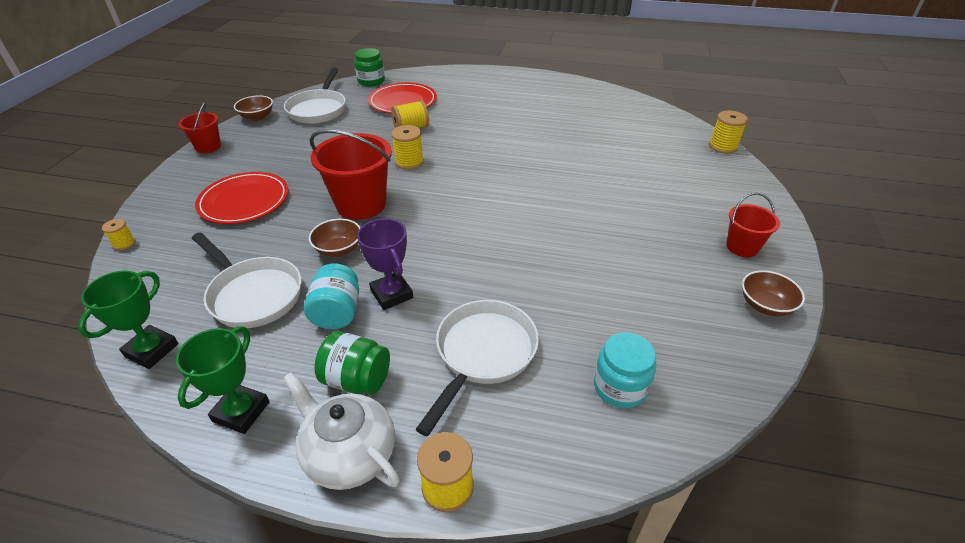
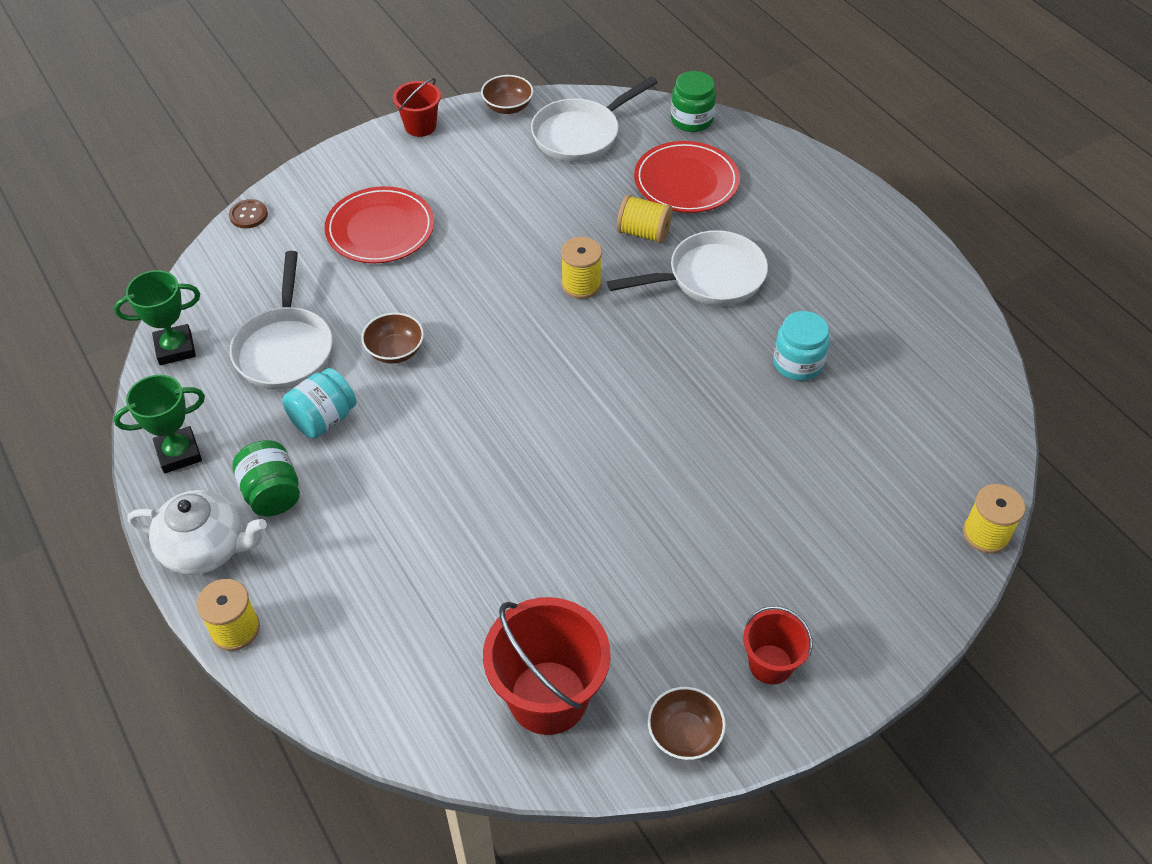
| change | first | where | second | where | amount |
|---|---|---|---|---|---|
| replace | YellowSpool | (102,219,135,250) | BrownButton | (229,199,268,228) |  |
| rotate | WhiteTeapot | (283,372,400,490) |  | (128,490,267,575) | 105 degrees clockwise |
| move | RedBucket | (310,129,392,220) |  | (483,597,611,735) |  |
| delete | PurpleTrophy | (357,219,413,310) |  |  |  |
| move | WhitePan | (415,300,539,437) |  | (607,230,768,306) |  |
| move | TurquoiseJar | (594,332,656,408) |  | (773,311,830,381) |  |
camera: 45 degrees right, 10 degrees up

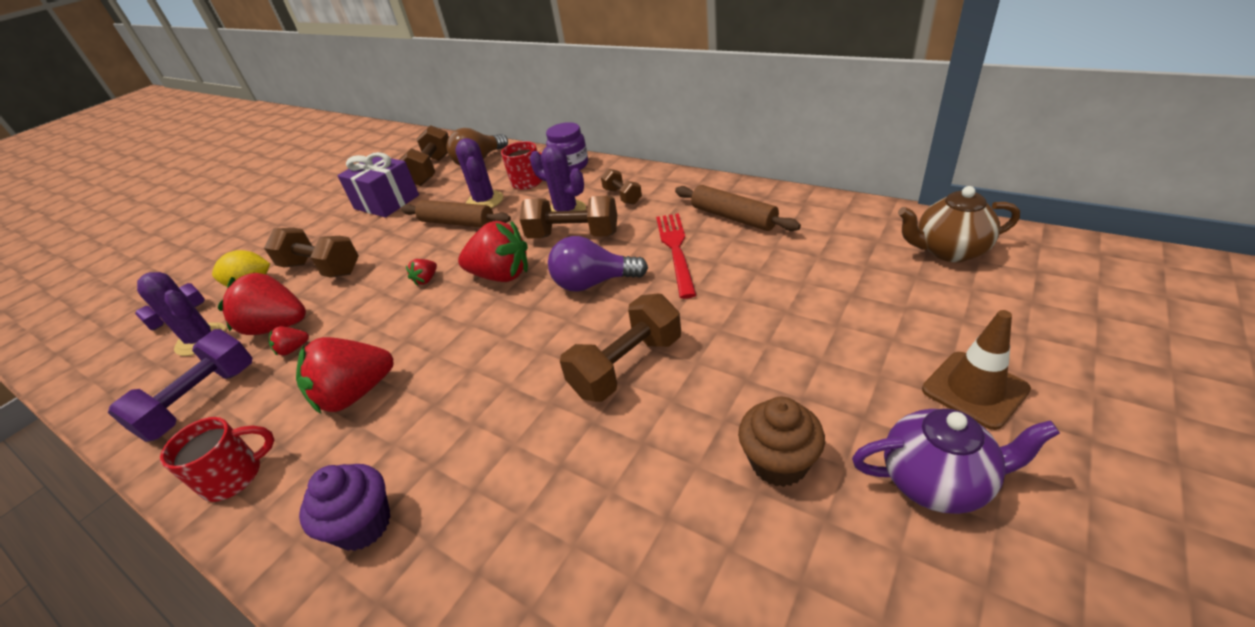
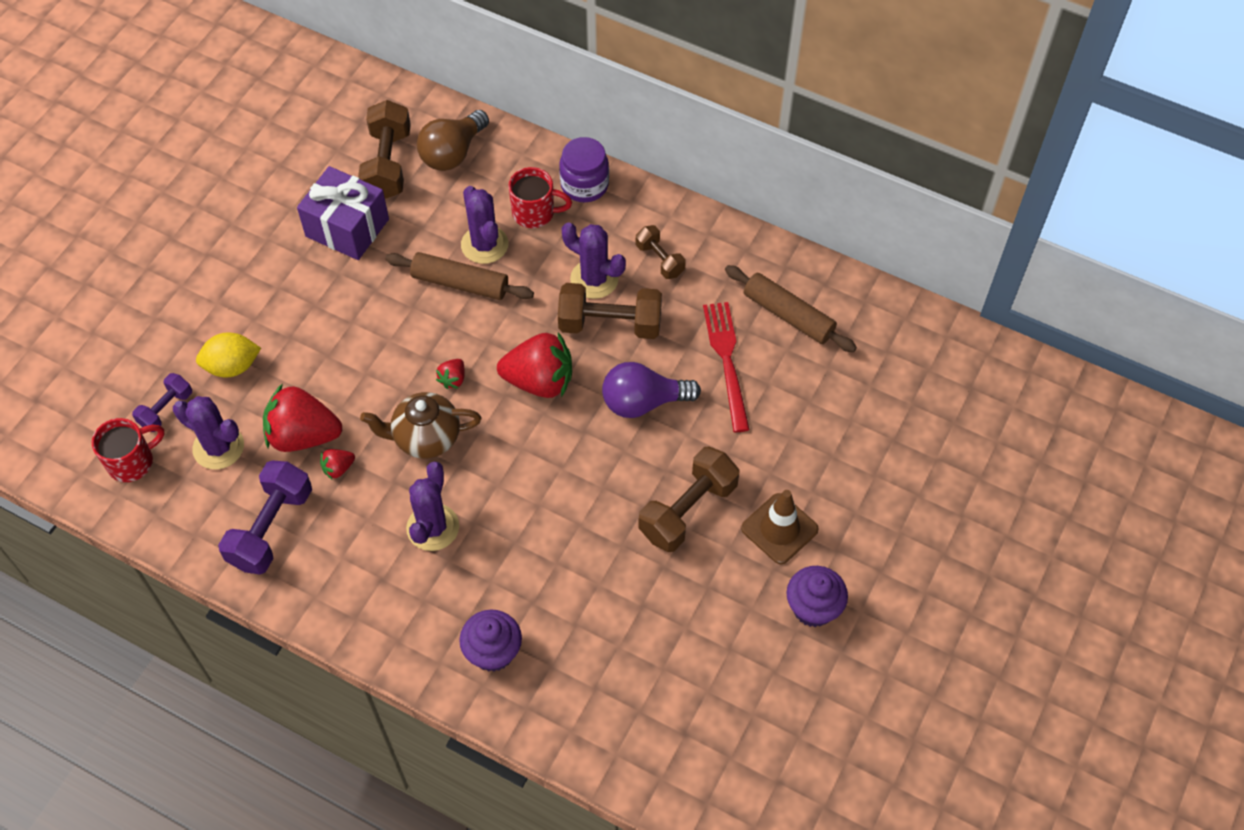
| change | first | where | second | where | amount |
|---|---|---|---|---|---|
| move | RedMug | (160,417,274,502) |  | (92,418,164,482) |  |
| delete | BrownDumbbell | (264,228,359,278) |  |  |  |
| replace | RedStrawberry | (296,337,394,414) | PurpleCactus | (406,461,459,551) |  |
| recolor | BrownCupcake | (738,397,825,487) | PurpleCupcake | (787,566,848,627) |  |
| delete | PurpleTeapot | (852,408,1060,514) |  |  |  |
| move | BrownTeapot | (898,186,1020,262) |  | (360,392,481,459) |  |
| move | BrownTrafficCone | (922,310,1031,430) |  | (741,490,819,564) |  |
camera: 10 degrees left, 20 degrees up

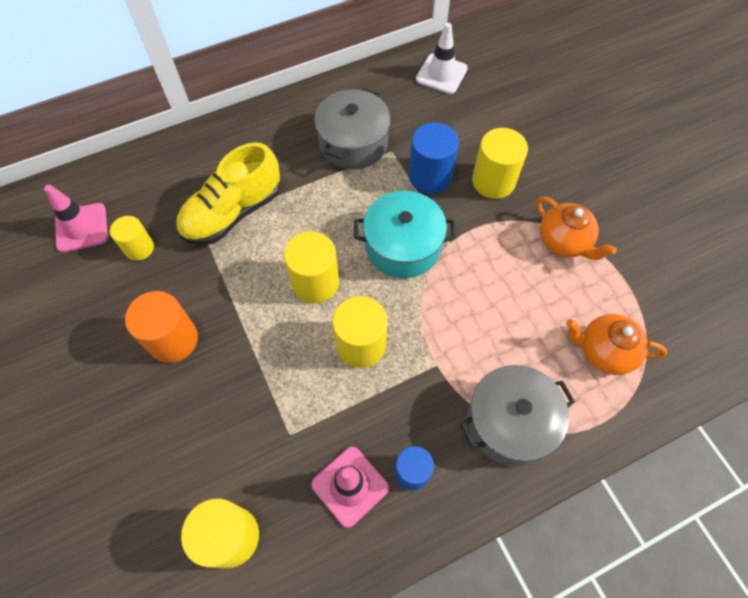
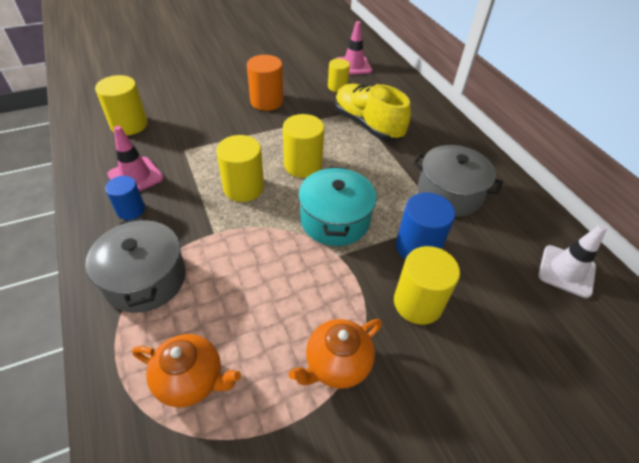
| change | first | where | second | where | amount |
|---|---|---|---|---|---|
| rotate | OrangeTeapot | (566,314,668,375) |  | (132,334,241,407) | 90 degrees clockwise |
camera: 90 degrees right, 15 degrees down

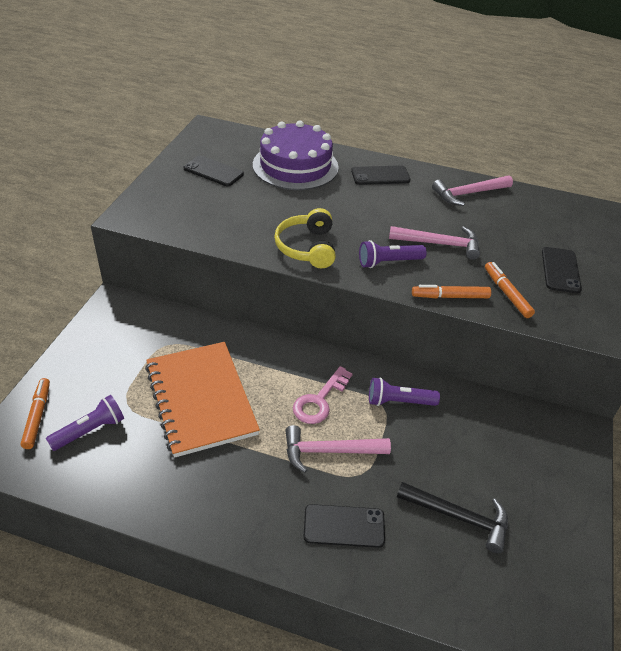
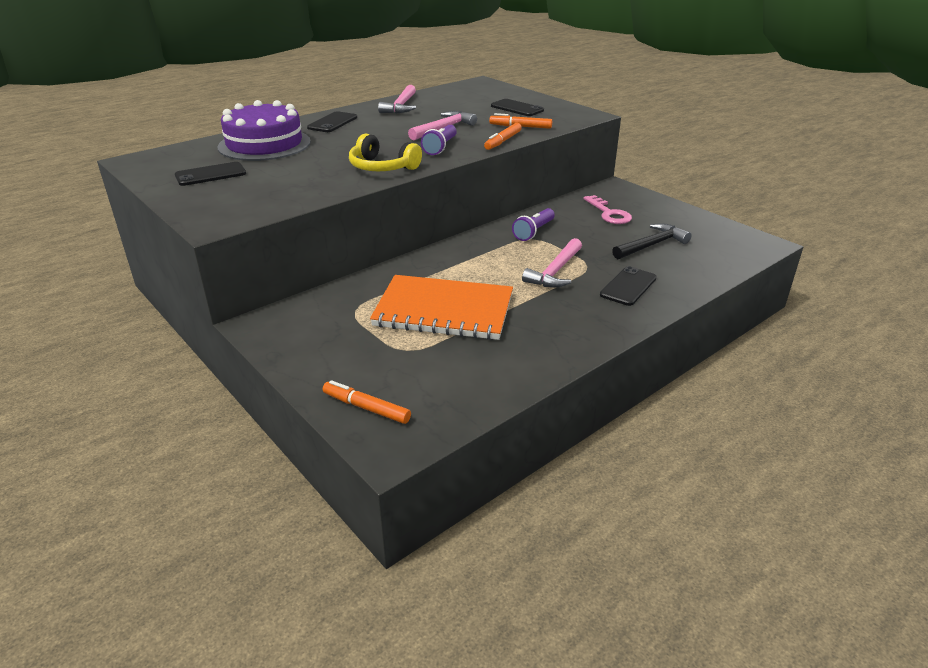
| change | first | where | second | where | amount |
|---|---|---|---|---|---|
| delete | PurpleFlashlight | (46,395,124,451) |  |  |  |
| move | PinkKey | (293,366,353,424) |  | (583,195,632,224) |  |
camera: 55 degrees left, 10 degrees down

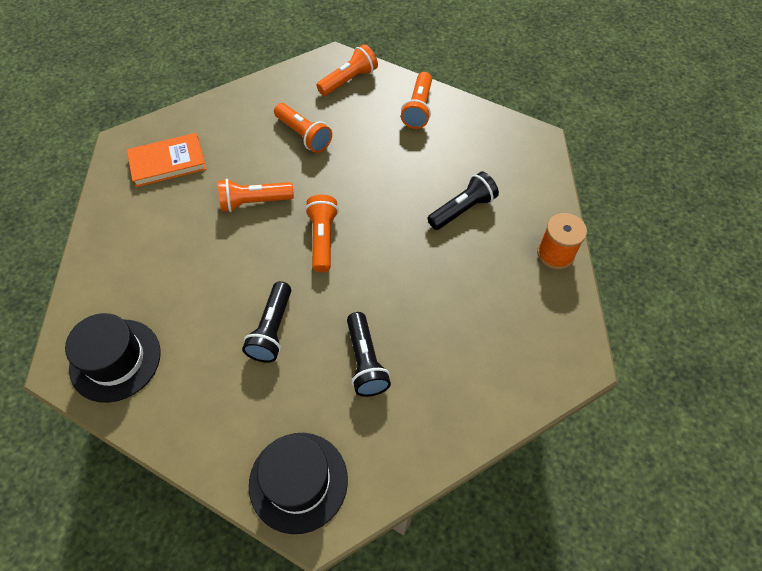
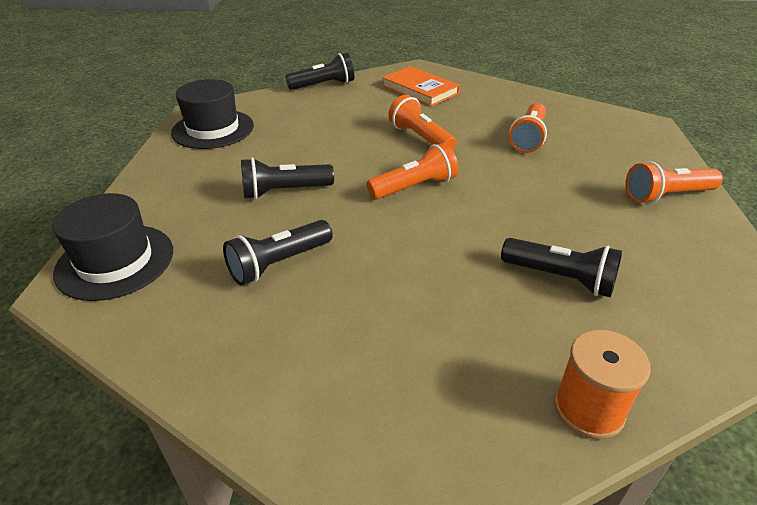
| change | first | where | second | where | amount |
|---|---|---|---|---|---|
| delete | OrangeFlashlight | (317,44,378,96) |  |  |  |
| insert |  |  | BlackFlashlight | (285,53,354,90) |  |
camera: 65 degrees right, 20 degrees down

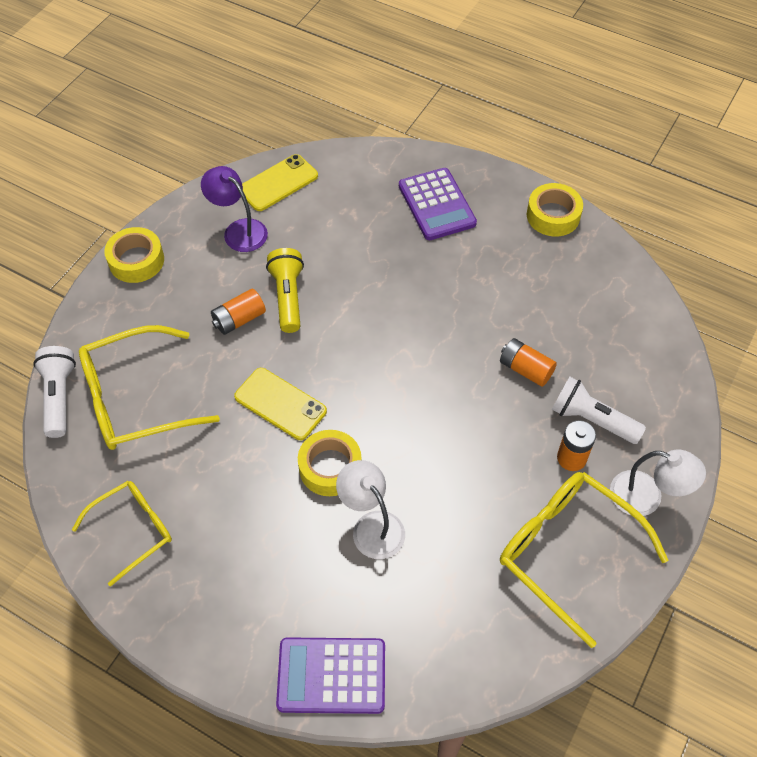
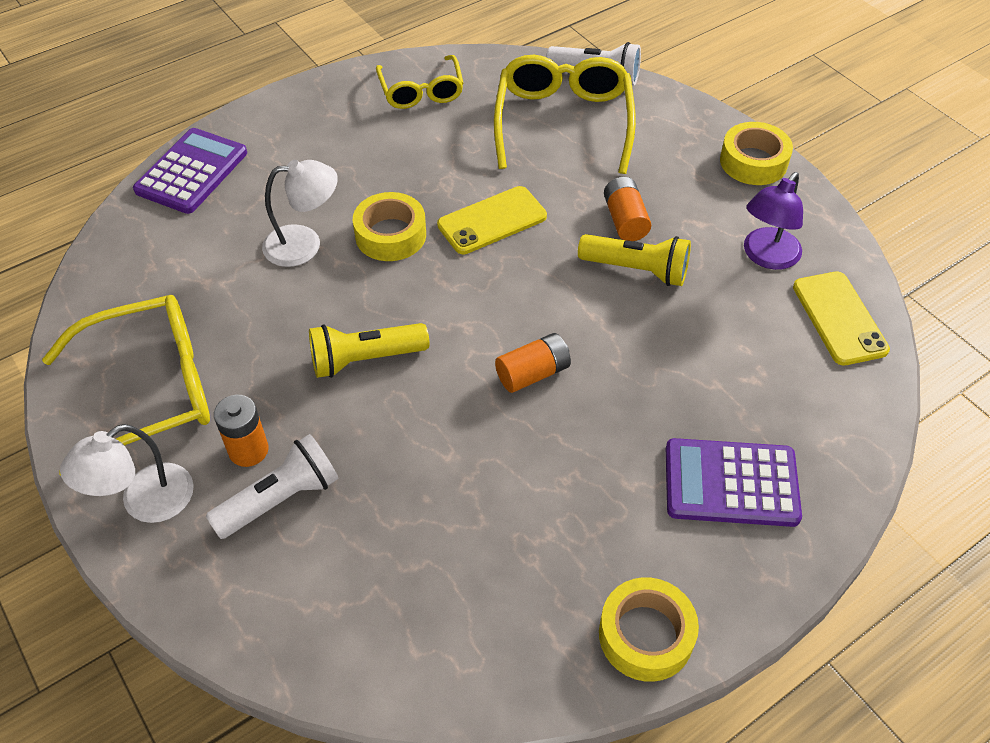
| change | first | where | second | where | amount |
|---|---|---|---|---|---|
| rotate | PurpleLamp | (201,166,268,252) |  | (744,172,803,270) | 150 degrees clockwise |
| move | OrangeBattery | (500,338,557,387) |  | (495,333,571,393) |  |
| insert |  |  | YellowFlashlight | (309,323,429,378) |  |
camera: 115 degrees right, 5 degrees down

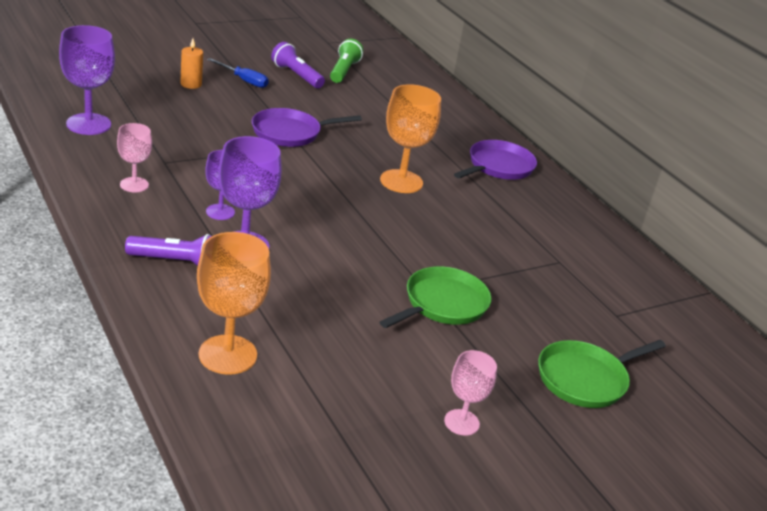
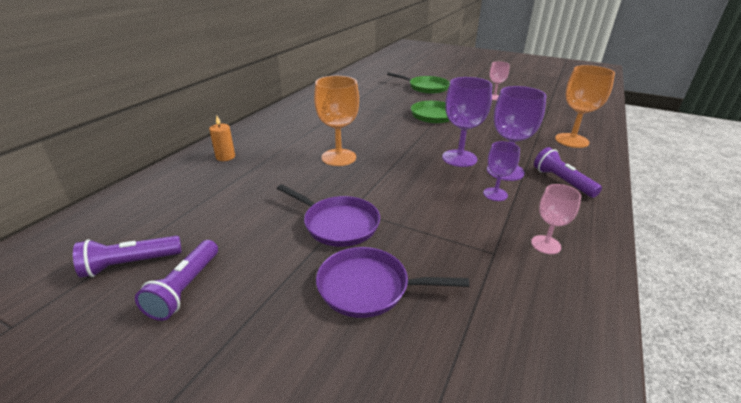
| change | first | where | second | where | amount |
|---|---|---|---|---|---|
| move | PurpleGoblet | (59,25,115,135) |  | (442,77,492,167) |  |
| move | OrangeCandle | (180,38,203,89) |  | (209,116,235,161) |  |
| delete | BlueScrewdriver | (207,58,269,88) |  |  |  |
| recolor | GreenFlashlight | (330,39,363,83) | PurpleFlashlight | (73,236,182,278) |  |
| move | PurplePan | (454,140,537,180) |  | (316,247,469,318) |  |
camera: 120 degrees left, 0 degrees up

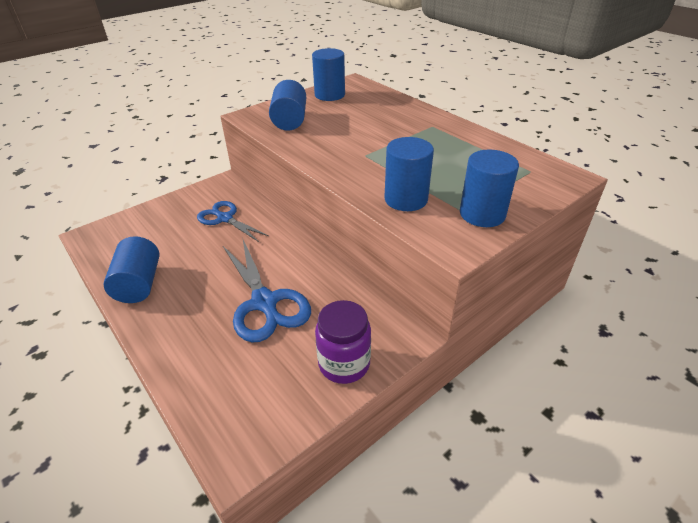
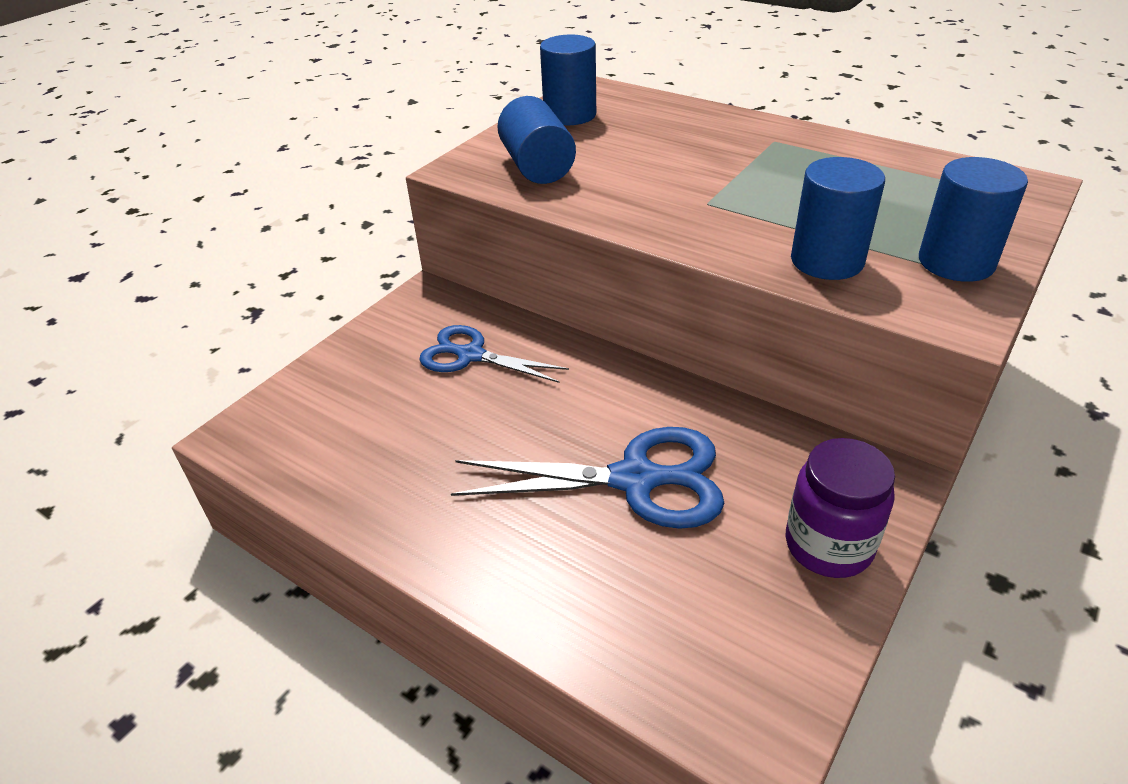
| change | first | where | second | where | amount |
|---|---|---|---|---|---|
| delete | BlueCylinder | (103,236,160,303) |  |  |  |
| rotate | BlueScissors | (223,240,311,343) |  | (451,427,724,529) | 45 degrees counterclockwise |
camera: 15 degrees left, 0 degrees up

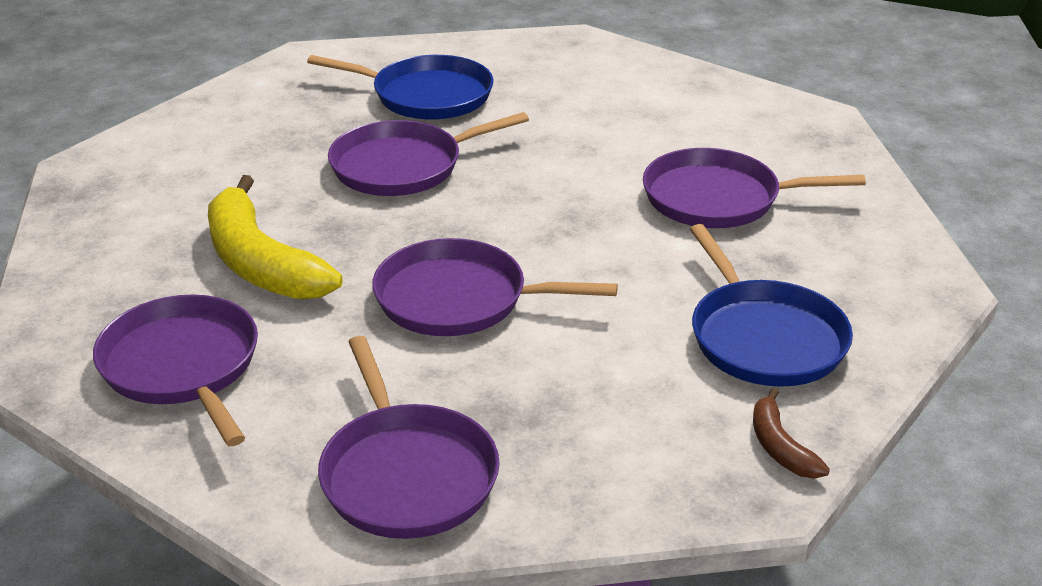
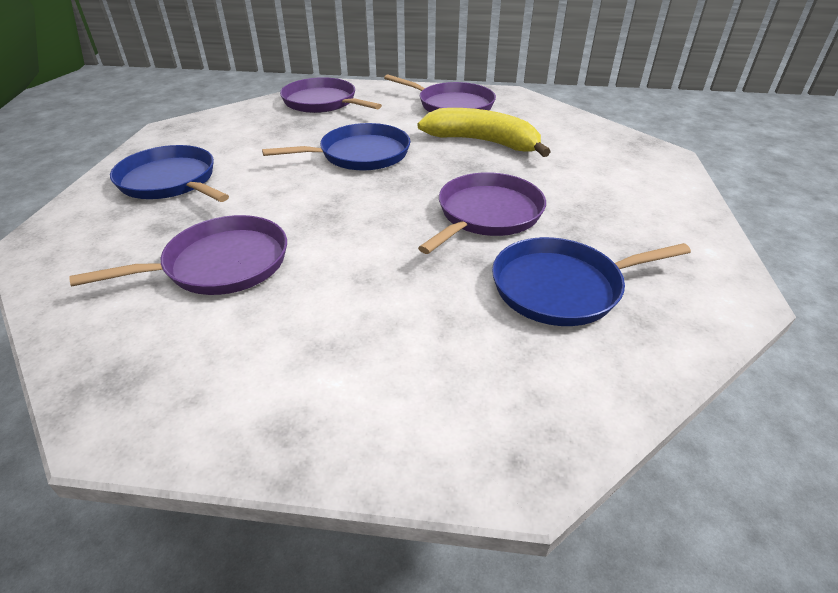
| change | first | where | second | where | amount |
|---|---|---|---|---|---|
| recolor | PurplePan | (372,238,618,336) | BluePan | (262,123,410,171) |  |
| delete | BrownBanana | (753,388,830,479) |  |  |  |
camera: 150 degrees right, 5 degrees up

